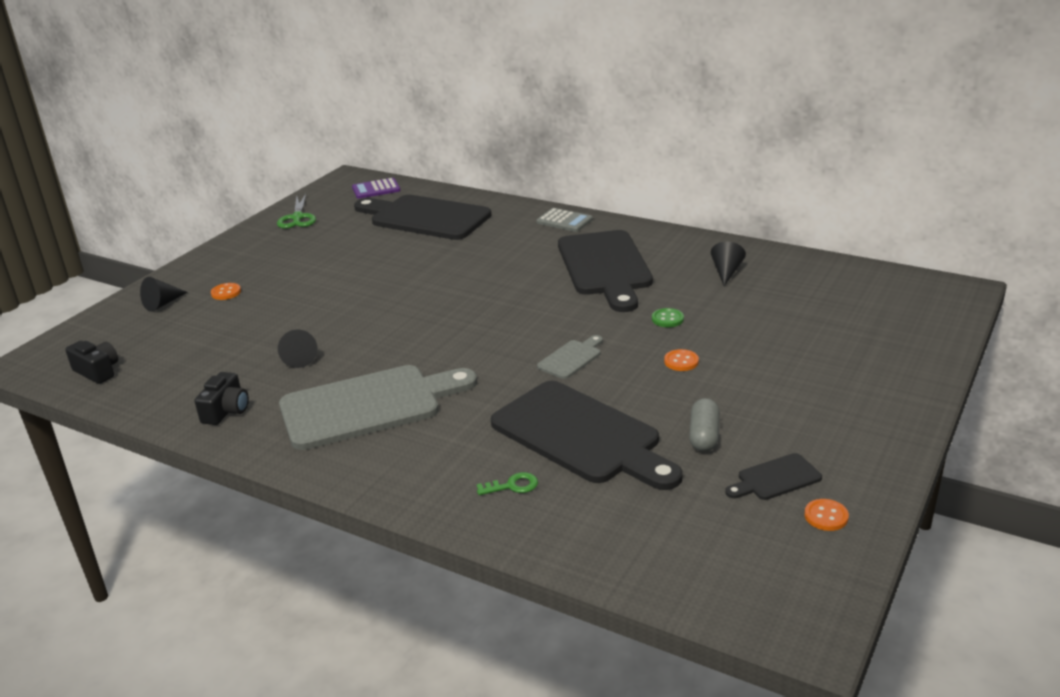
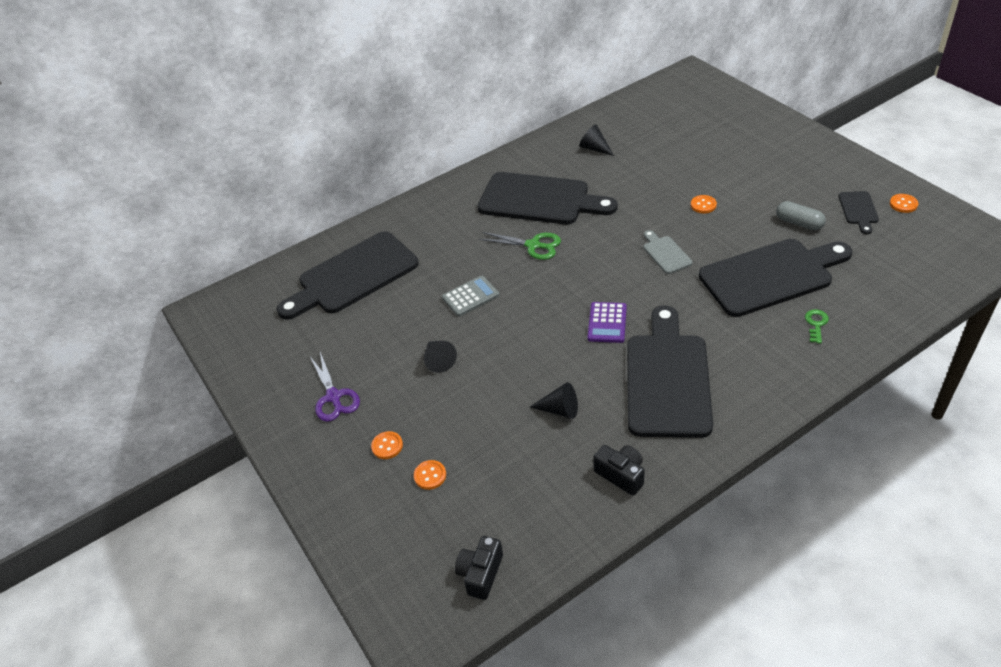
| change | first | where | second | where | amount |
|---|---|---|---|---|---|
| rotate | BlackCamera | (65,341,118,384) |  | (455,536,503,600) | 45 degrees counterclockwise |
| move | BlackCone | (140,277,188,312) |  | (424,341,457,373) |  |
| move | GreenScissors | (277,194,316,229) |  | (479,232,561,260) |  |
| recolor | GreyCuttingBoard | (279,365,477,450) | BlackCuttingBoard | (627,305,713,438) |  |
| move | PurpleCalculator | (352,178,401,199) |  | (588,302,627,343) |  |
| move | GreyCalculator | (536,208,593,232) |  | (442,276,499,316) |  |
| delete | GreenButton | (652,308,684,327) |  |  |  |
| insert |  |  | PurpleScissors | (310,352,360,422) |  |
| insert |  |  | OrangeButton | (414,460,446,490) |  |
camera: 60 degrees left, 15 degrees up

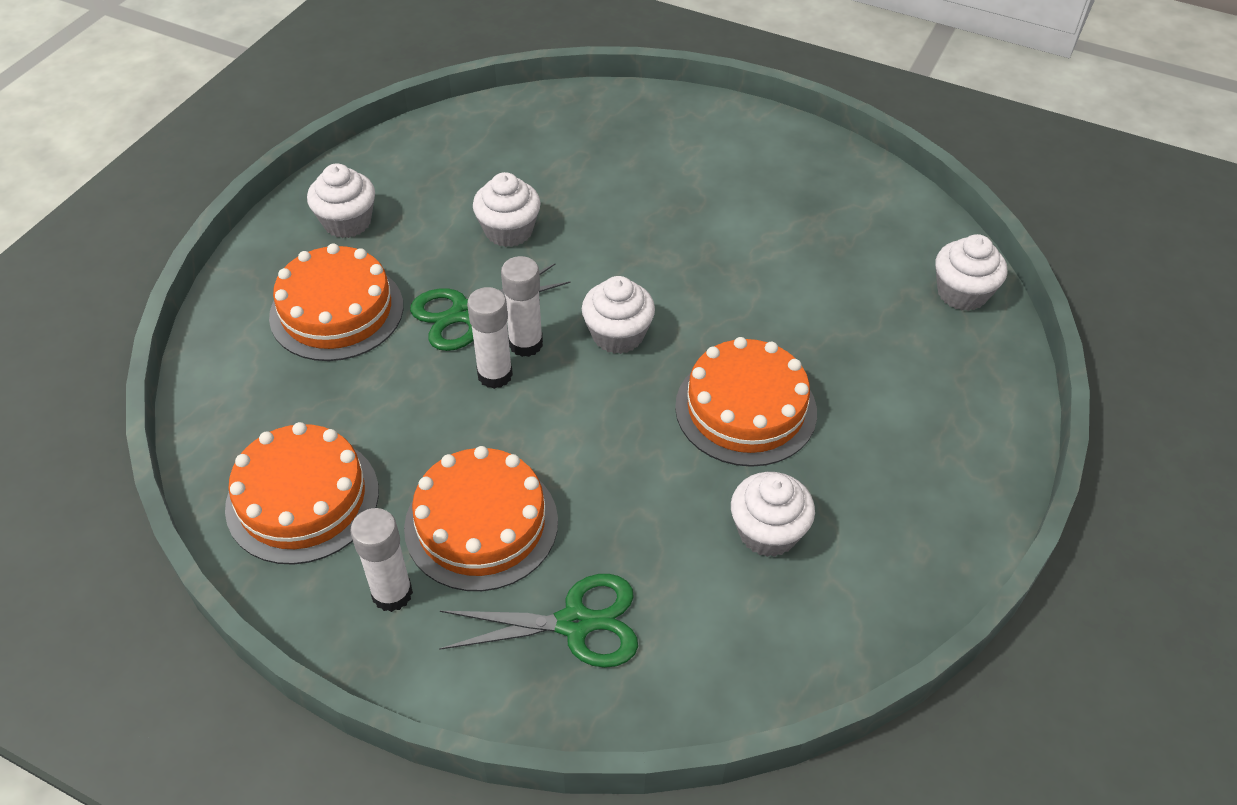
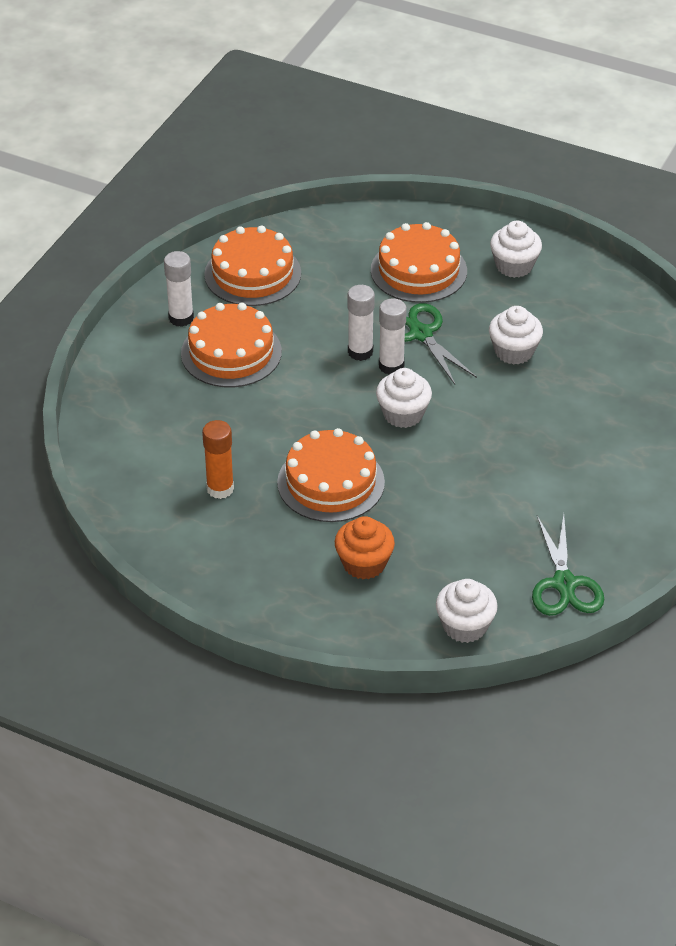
| change | first | where | second | where | amount |
|---|---|---|---|---|---|
| move | GreenScissors | (439,574,638,668) |  | (532,515,605,616) |  |
| replace | WhiteCupcake | (731,472,815,557) | OrangeGlueStick | (202,420,234,499) |  |
| insert |  |  | OrangeCupcake | (335,516,395,579) |  |
camera: 90 degrees right, 5 degrees down

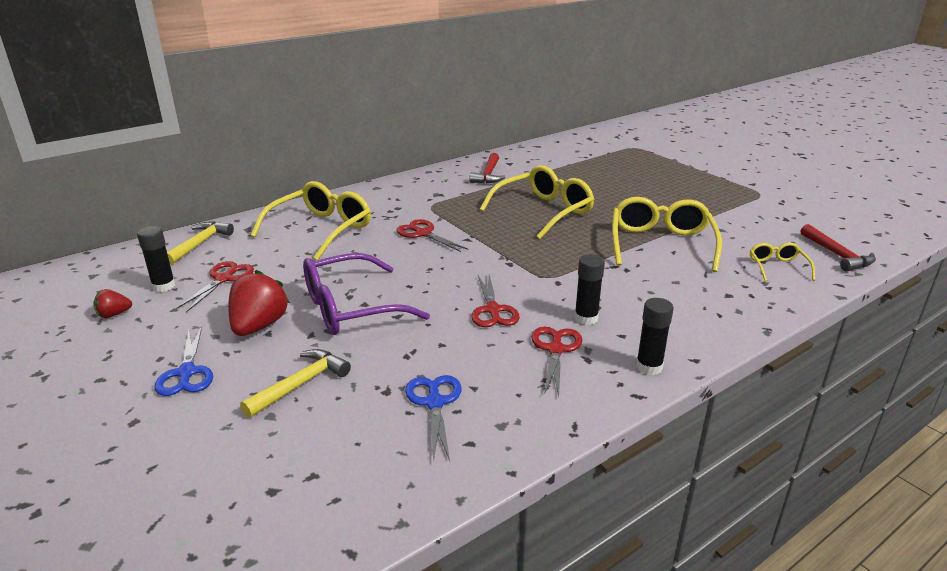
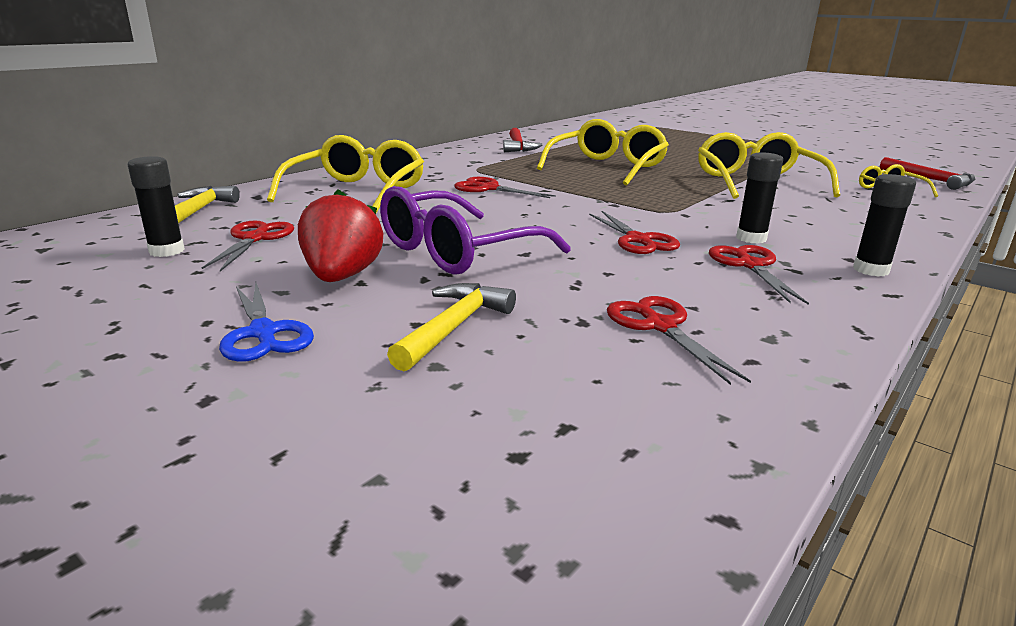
| change | first | where | second | where | amount |
|---|---|---|---|---|---|
| delete | RedStrawberry | (93,289,132,318) |  |  |  |
| recolor | BlueScissors | (405,375,462,462) | RedScissors | (607,296,751,385) |  |
camera: 15 degrees left, 5 degrees down

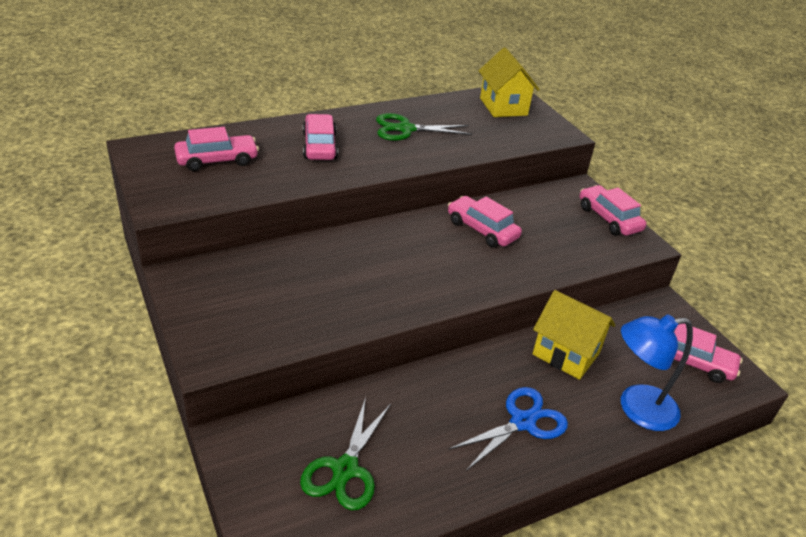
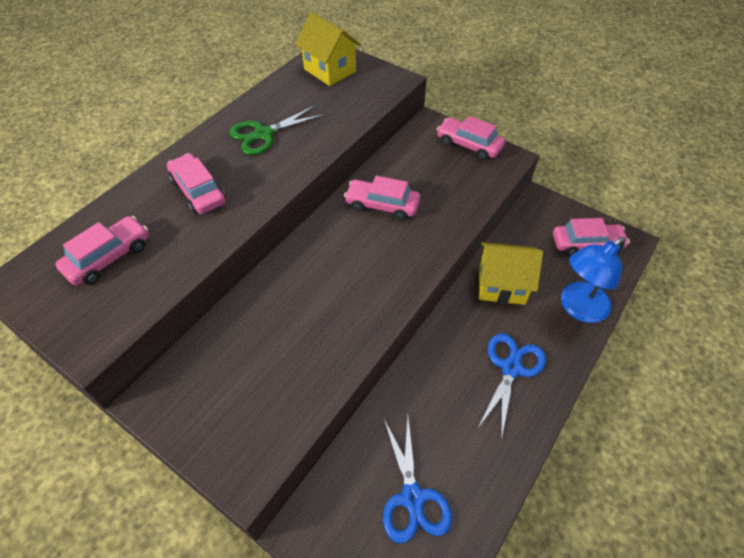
| change | first | where | second | where | amount |
|---|---|---|---|---|---|
| recolor | GreenScissors | (300,397,391,510) | BlueScissors | (383,416,452,544) |  |
camera: 25 degrees left, 15 degrees up

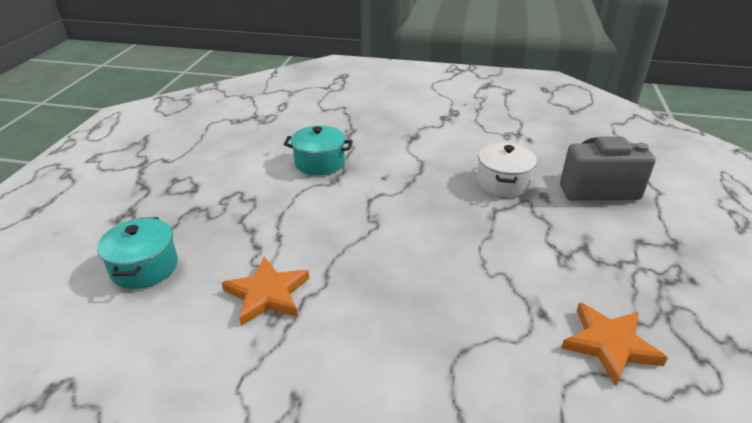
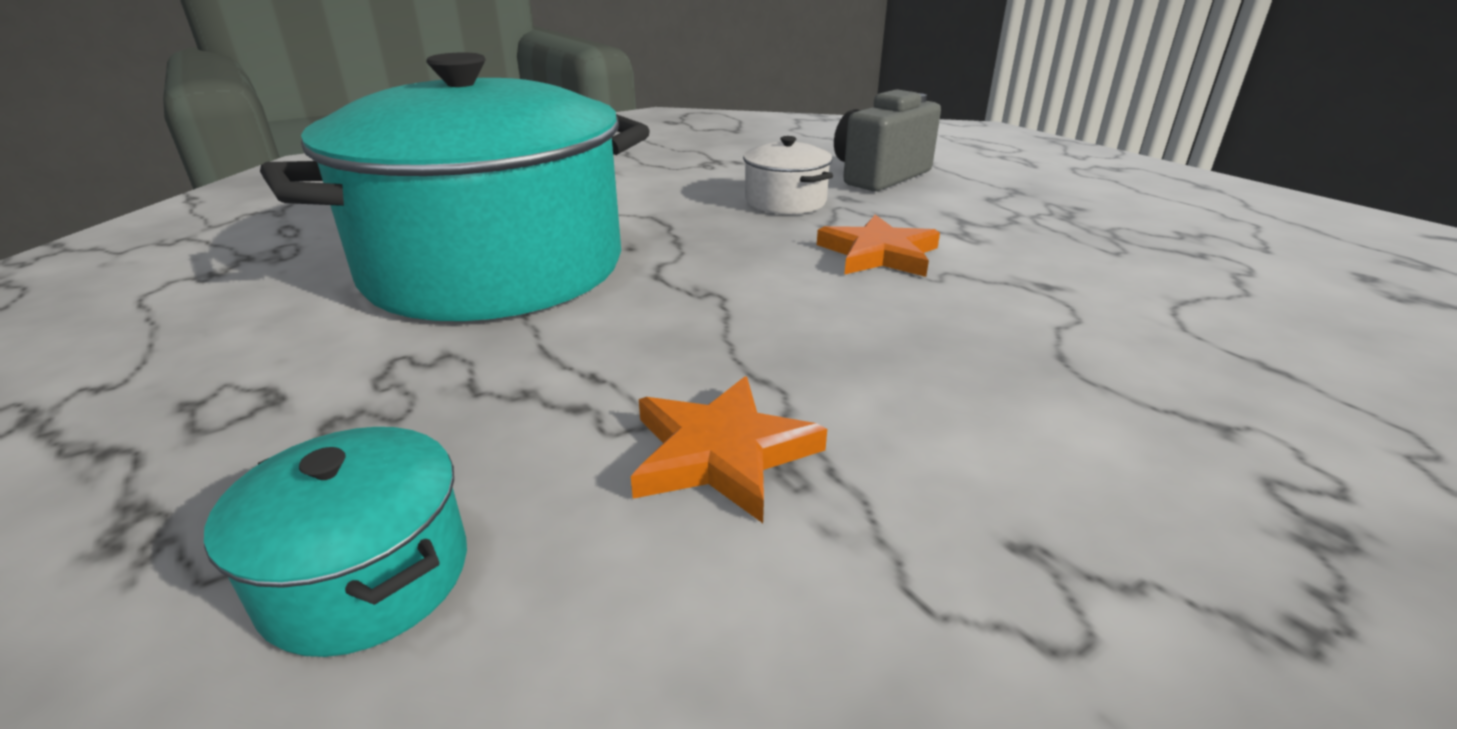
| change | first | where | second | where | amount |
|---|---|---|---|---|---|
| resize | TurquoisePot | (284,125,353,176) |  | (260,52,650,321) | x2.49 |
| move | OrangeStar | (561,302,668,386) |  | (817,215,940,277) |  |
camera: 45 degrees left, 5 degrees down

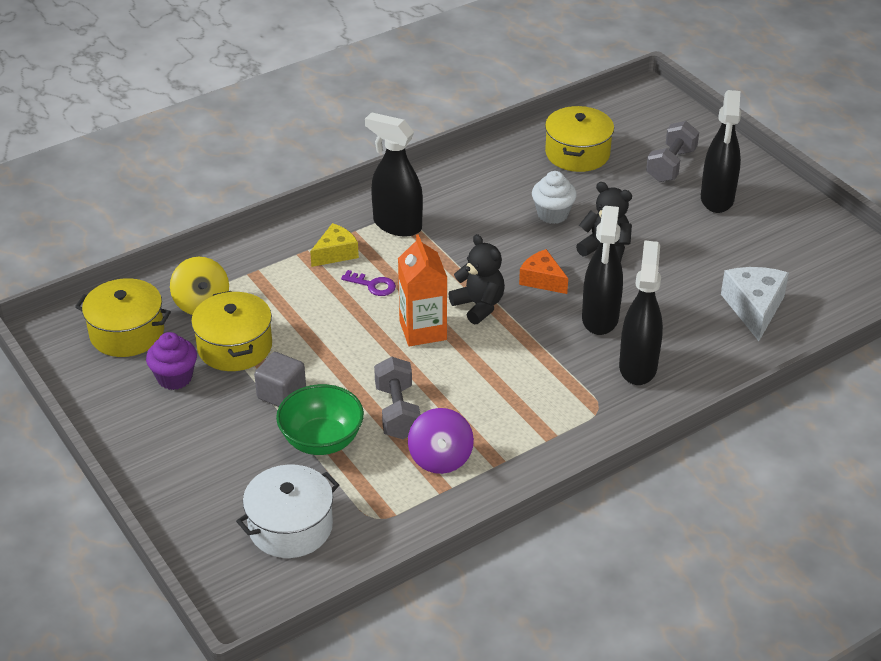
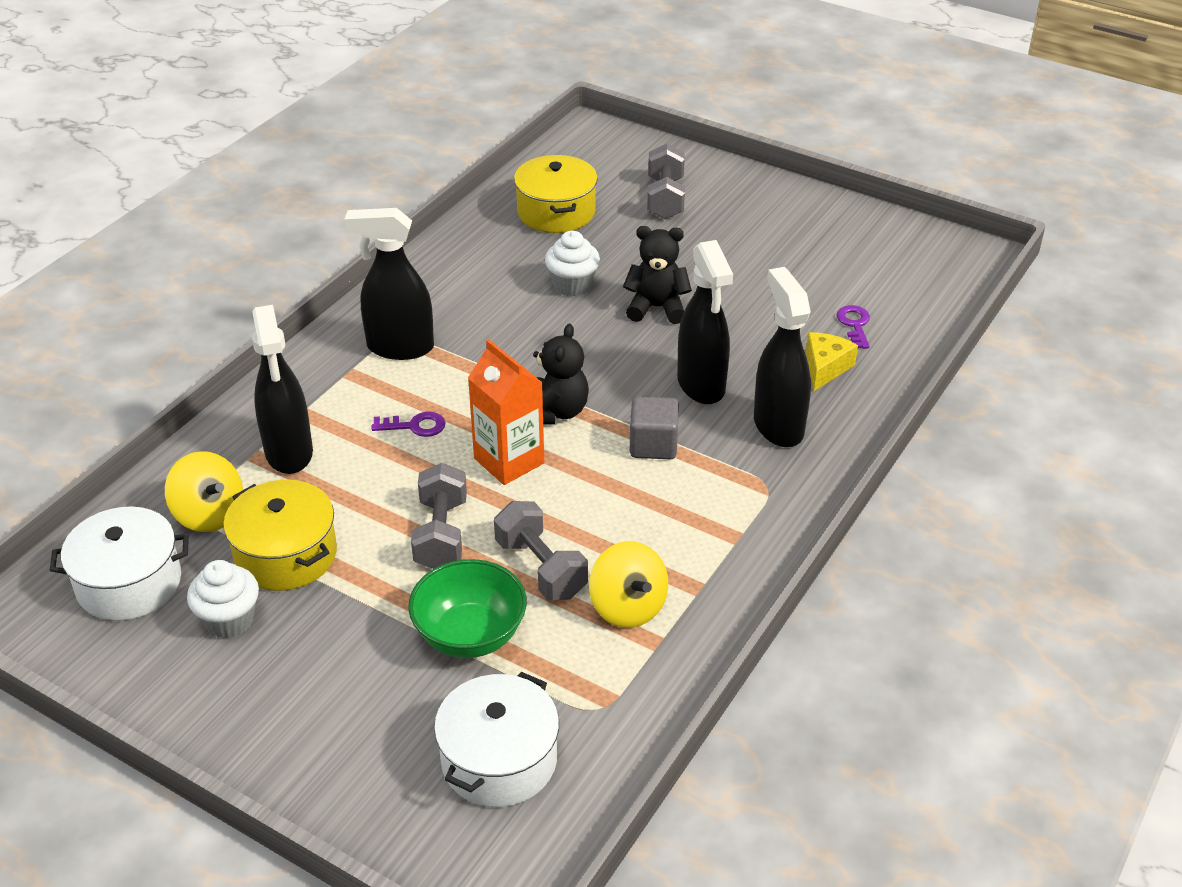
| change | first | where | second | where | amount |
|---|---|---|---|---|---|
| recolor | YellowPot | (75,278,171,357) | WhitePot | (50,507,189,621) |  |
| recolor | PurpleCupcake | (146,332,197,390) | WhiteCupcake | (187,560,259,639) |  |
| move | GreyCube | (254,352,306,407) |  | (629,396,679,459) |  |
| move | YellowCheese | (310,223,359,267) |  | (806,332,858,391) |  |
| recolor | PurpleSpinningTop | (408,408,474,474) | YellowSpinningTop | (589,541,668,628) |  |
| rotate | BlackTeddyBear | (448,234,505,324) |  | (533,324,589,424) | 75 degrees clockwise |
| delete | OrangeCheese | (519,249,568,294) |  |  |  |
| move | BlackSprayBottle | (701,90,741,213) |  | (252,305,313,474) |  |
| replace | WhiteCheese | (721,267,789,341) | PurpleKey | (836,305,870,349) |  |
| insert |  |  | GreyDumbbell | (411,463,467,569) |  |
camera: 25 degrees left, 0 degrees up

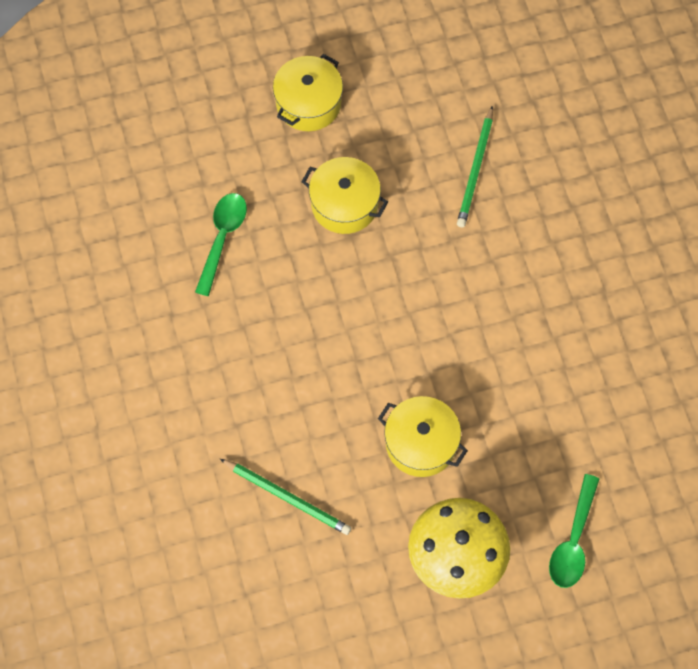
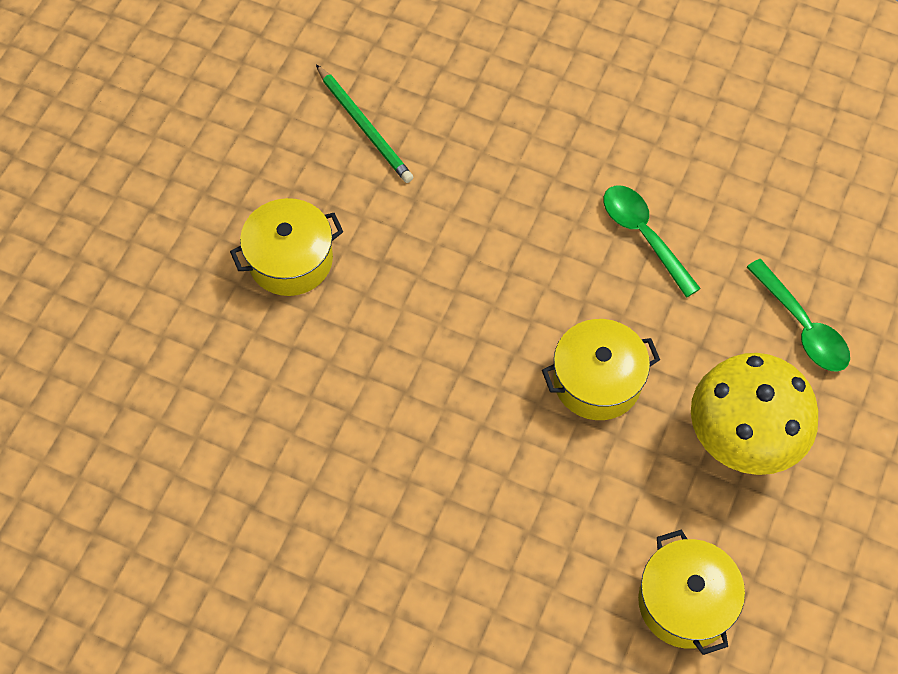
| change | first | where | second | where | amount |
|---|---|---|---|---|---|
| move | GreenSpoon | (195,193,247,296) |  | (604,185,701,297) |  |
| delete | GreenPencil | (220,459,351,535) |  |  |  |
| move | YellowPot | (273,54,343,131) |  | (638,530,745,655) |  |
camera: 50 degrees left, 5 degrees down

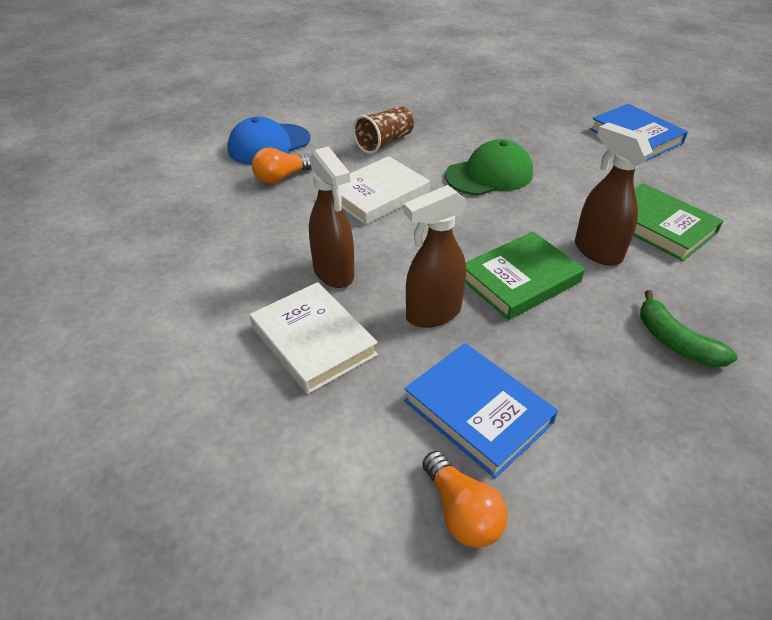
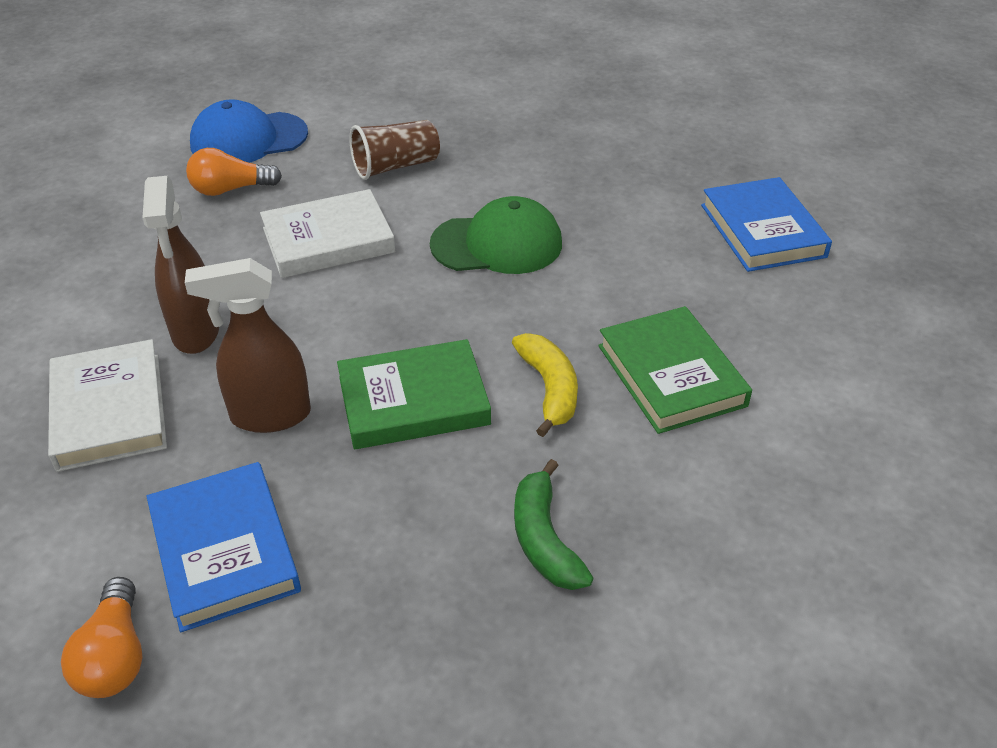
| change | first | where | second | where | amount |
|---|---|---|---|---|---|
| replace | BrownSprayBottle | (575,122,653,266) | YellowBanana | (512,333,578,437) |  |
camera: 20 degrees right, 0 degrees up

